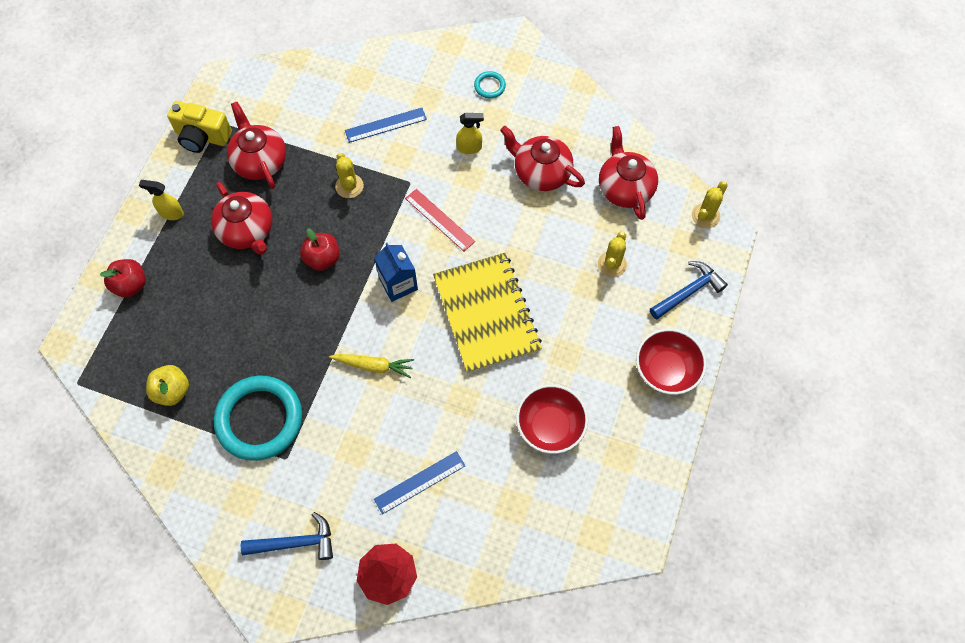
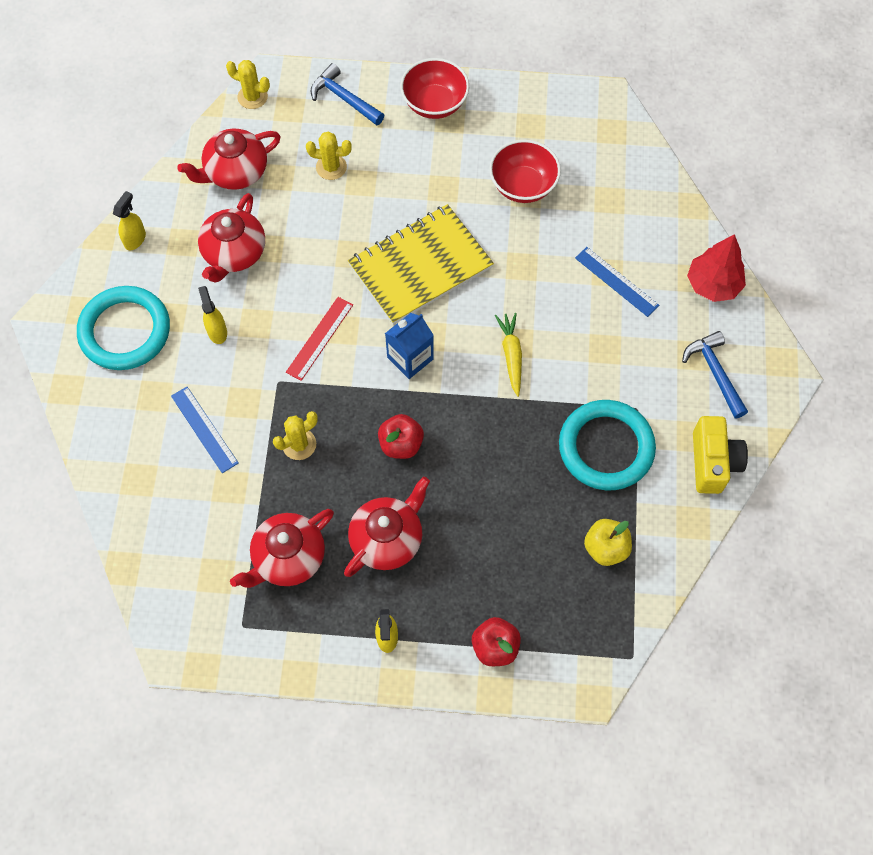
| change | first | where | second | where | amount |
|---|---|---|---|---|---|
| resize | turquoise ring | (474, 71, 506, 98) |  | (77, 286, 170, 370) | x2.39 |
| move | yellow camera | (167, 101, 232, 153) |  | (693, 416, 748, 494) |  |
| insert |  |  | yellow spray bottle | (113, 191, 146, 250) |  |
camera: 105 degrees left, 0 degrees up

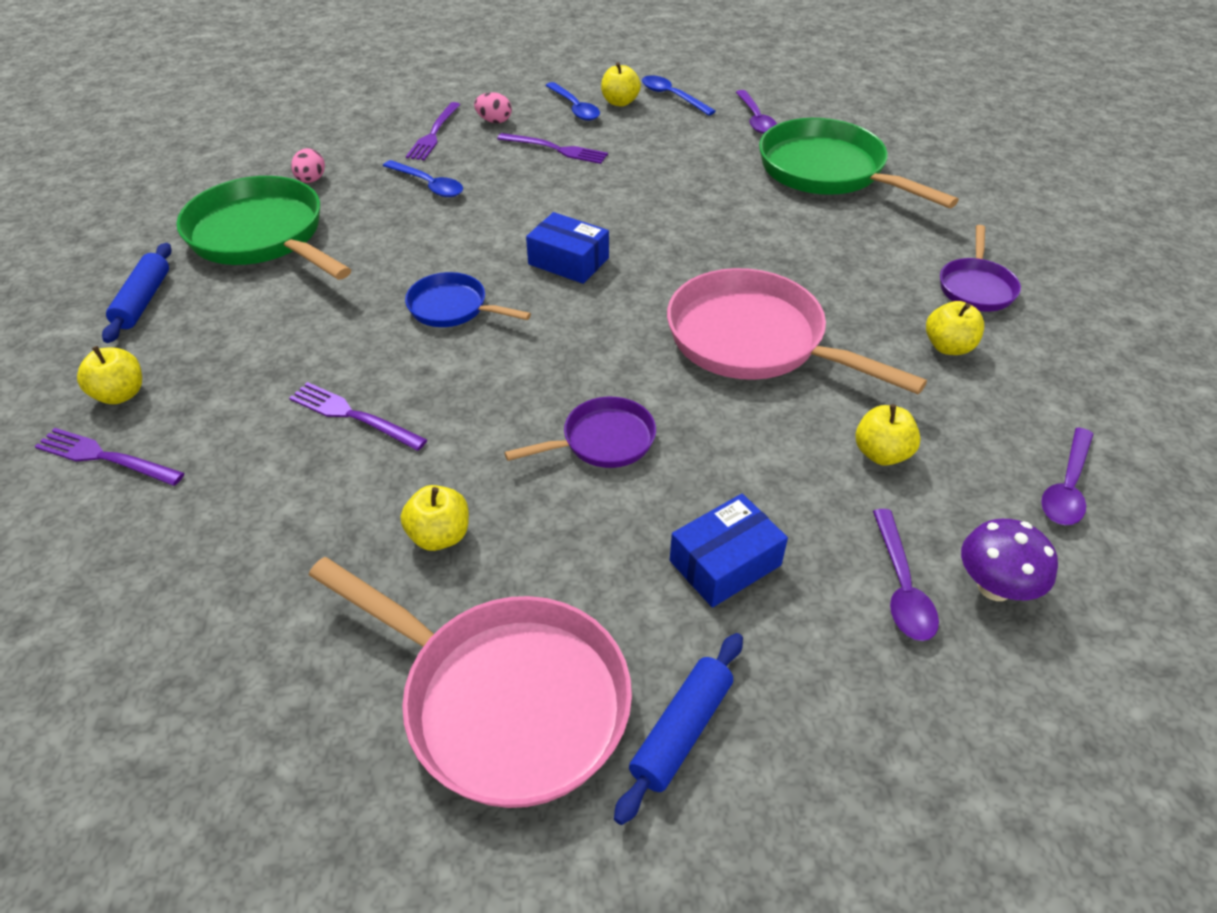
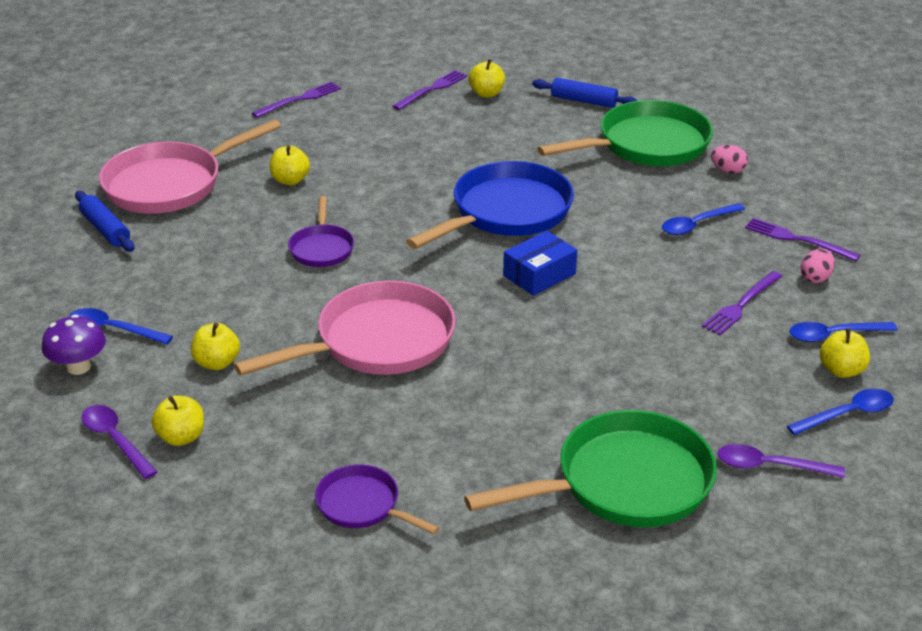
| change | first | where | second | where | amount |
|---|---|---|---|---|---|
| resize | blue pan | (405, 272, 531, 327) |  | (406, 161, 574, 249) | x1.90 |
| move | yellow apple | (926, 301, 984, 355) |  | (152, 395, 204, 446) |  |
| move | purple fork | (289, 382, 427, 451) |  | (252, 82, 341, 118) |  |
| delete | blue box | (670, 494, 788, 608) |  |  |  |
| recolor | purple spoon | (873, 509, 939, 641) | blue spoon | (69, 308, 173, 344) |  |
camera: 110 degrees right, 10 degrees down

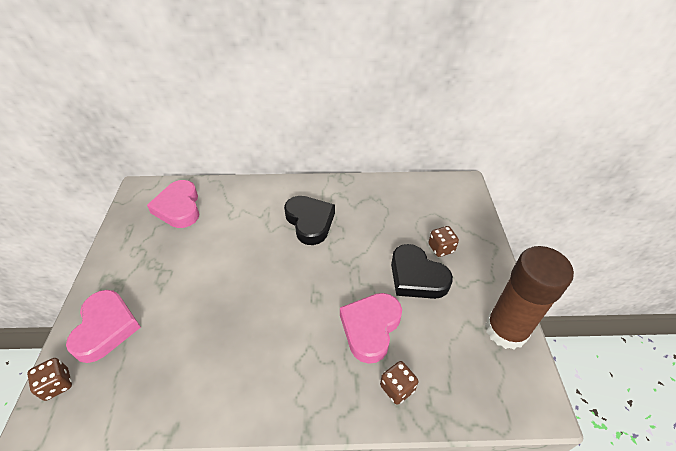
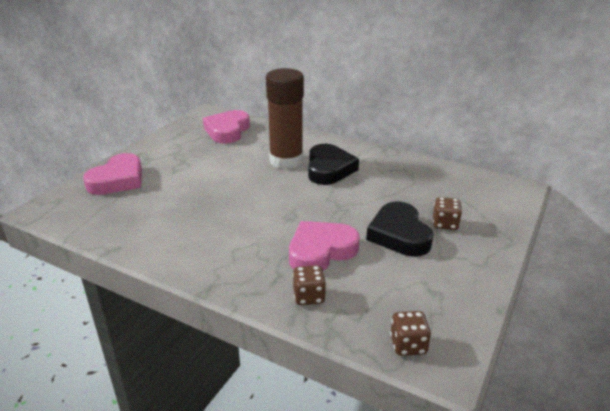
| change | first | where | second | where | amount |
|---|---|---|---|---|---|
| move | brown glue stick | (485, 246, 574, 350) |  | (266, 68, 304, 169) |  |
| move | brown dice | (27, 358, 72, 401) |  | (390, 311, 431, 356) |  |
camera: 30 degrees right, 15 degrees down

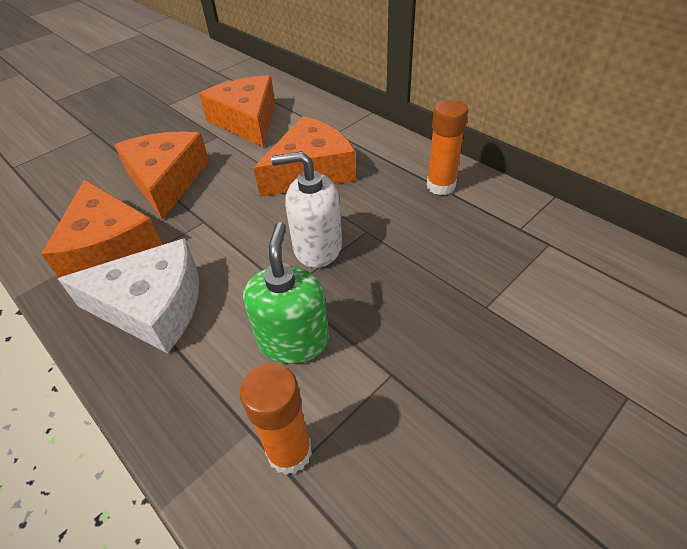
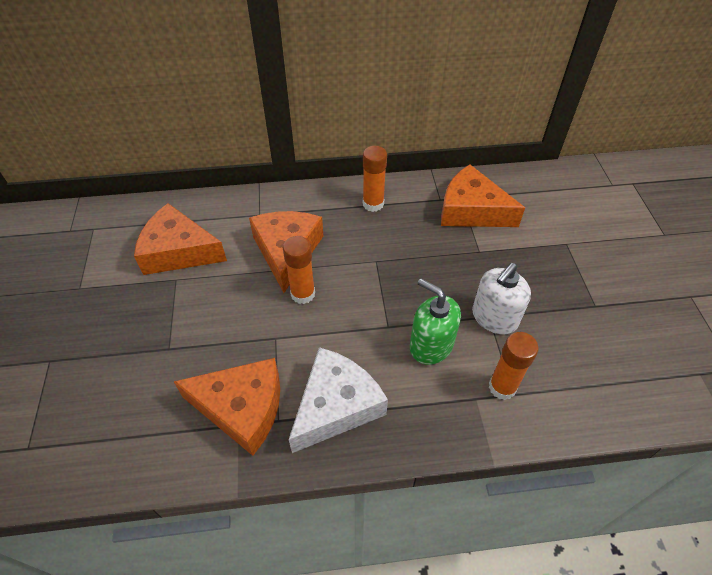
| change | first | where | second | where | amount |
|---|---|---|---|---|---|
| move | orange cheese | (114, 131, 209, 220) |  | (441, 165, 525, 227) |  |
| move | white soap dispenser | (271, 151, 342, 268) |  | (472, 263, 531, 334) |  |
| insert |  |  | orange glue stick | (283, 236, 315, 304) |  |
camera: 55 degrees left, 5 degrees up

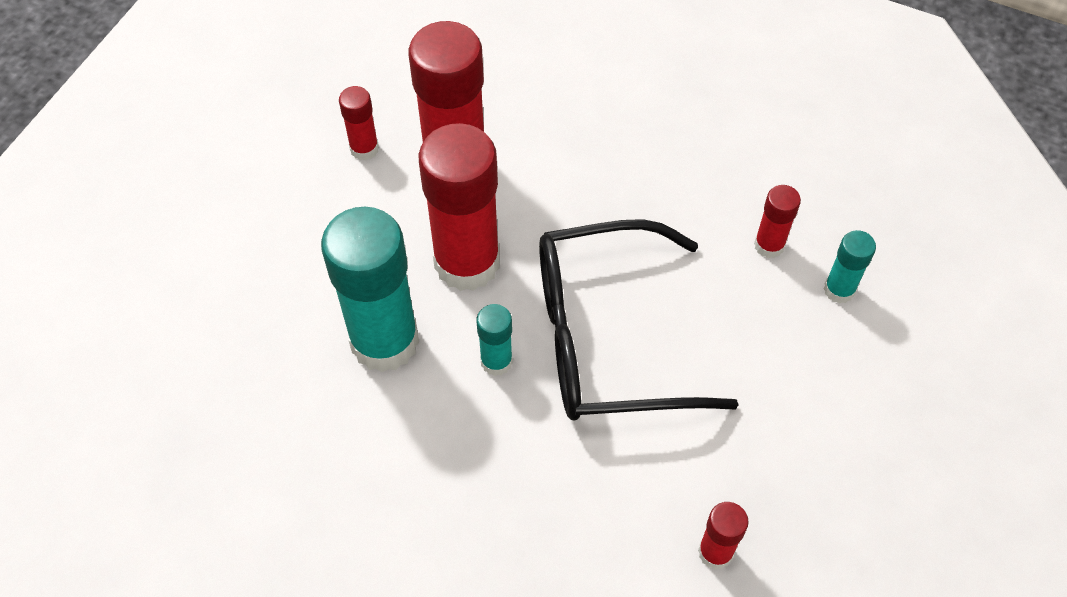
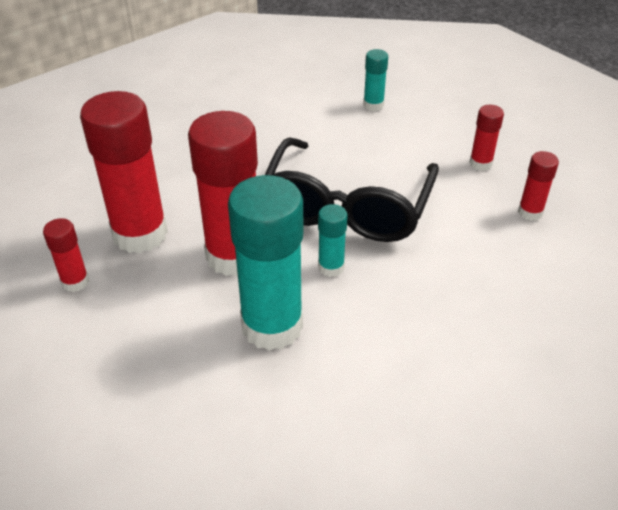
| change | first | where | second | where | amount |
|---|---|---|---|---|---|
| move | red glue stick | (754, 185, 801, 258) |  | (469, 105, 504, 171) |  |
camera: 65 degrees left, 15 degrees down

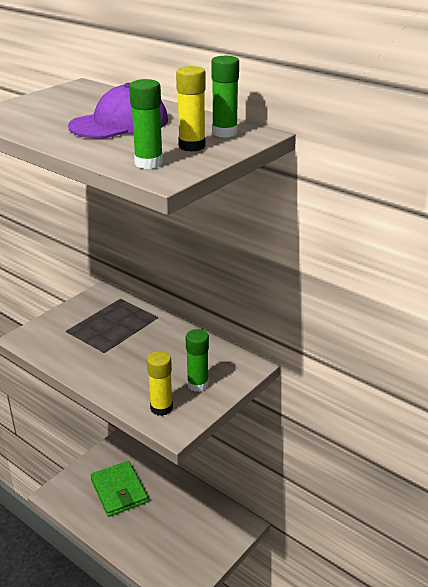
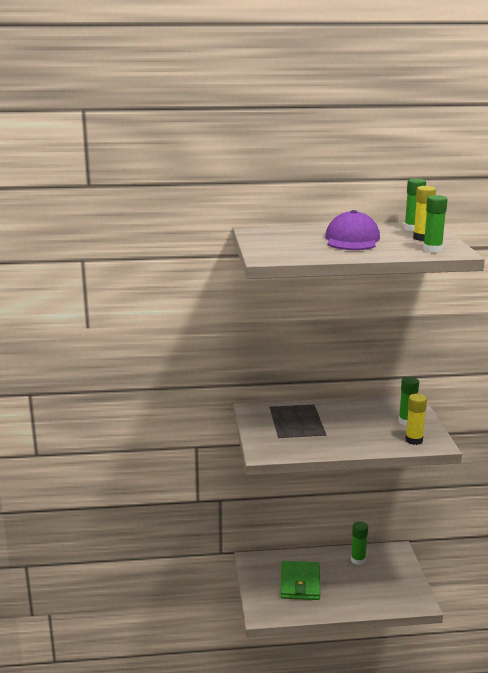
| change | first | where | second | where | amount |
|---|---|---|---|---|---|
| rotate | green wallet | (90, 461, 148, 517) |  | (280, 561, 320, 600) | 75 degrees clockwise |
| insert |  |  | green glue stick | (351, 522, 368, 565) |  |
camera: 45 degrees left, 10 degrees down

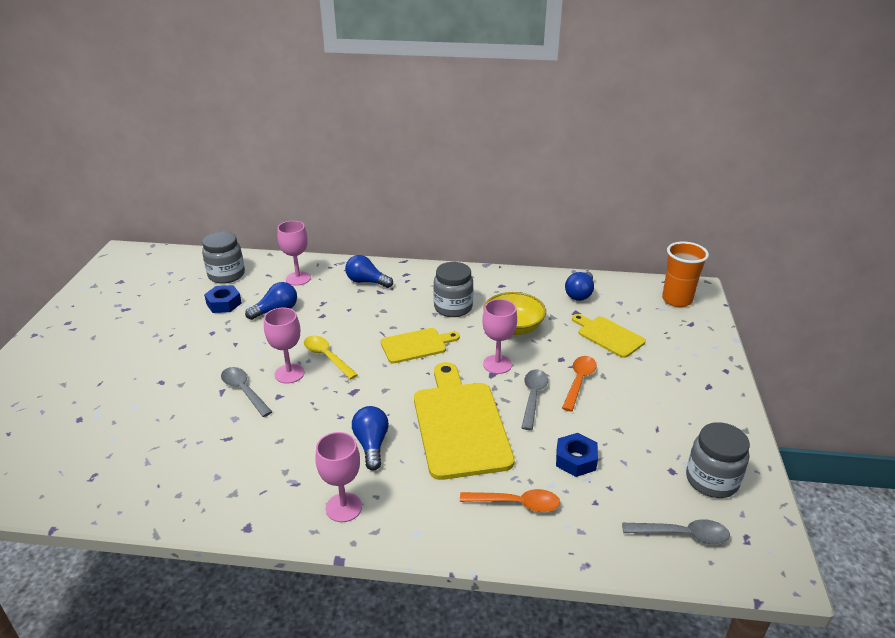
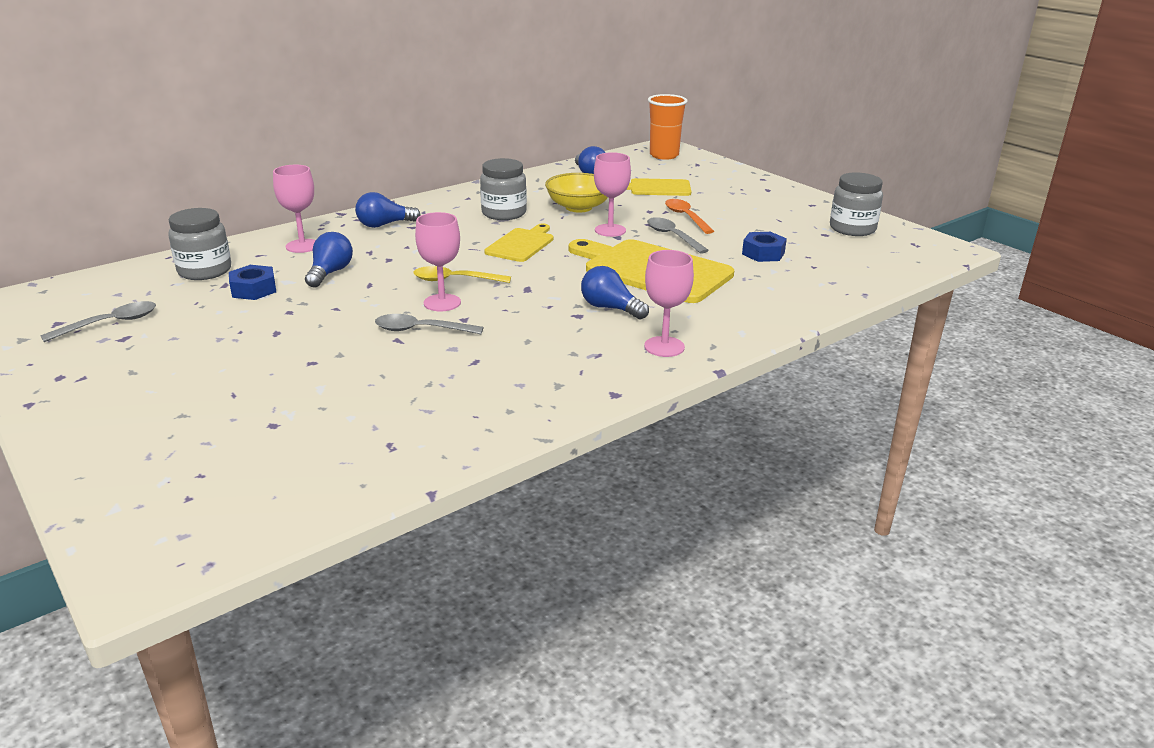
| change | first | where | second | where | amount |
|---|---|---|---|---|---|
| delete | orange spoon | (460, 489, 560, 512) |  |  |  |
| move | grey spoon | (622, 519, 730, 544) |  | (40, 301, 156, 342) |  |
camera: 45 degrees left, 5 degrees down

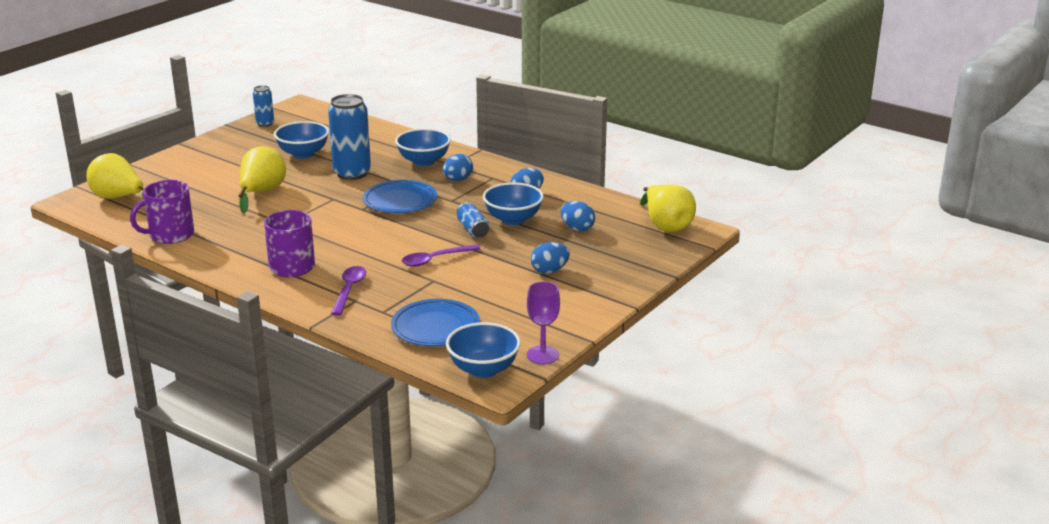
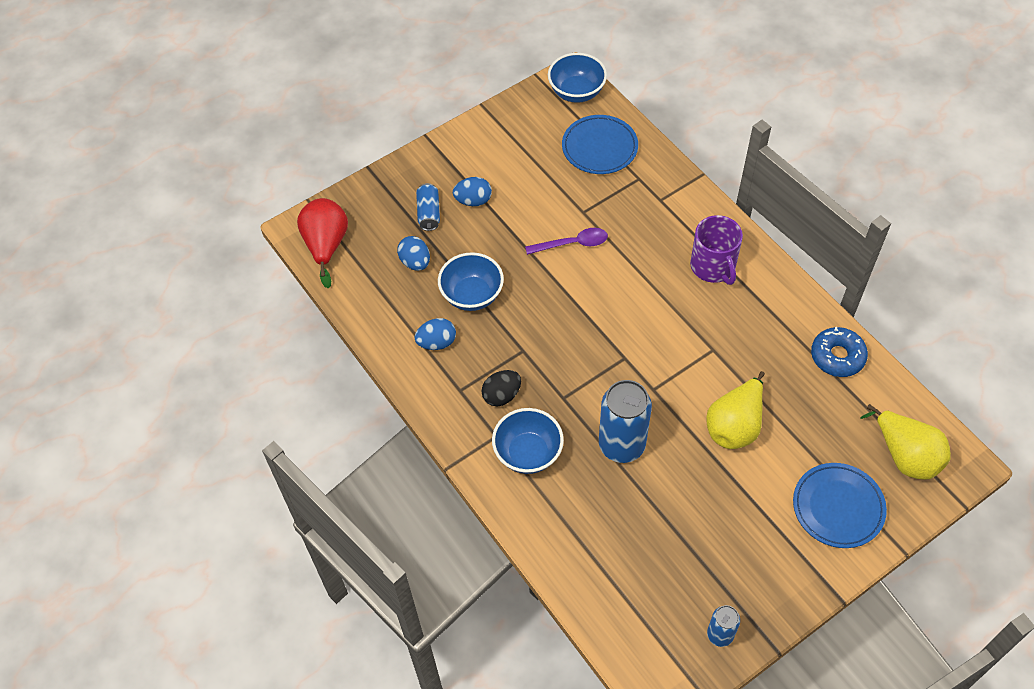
| change | first | where | second | where | amount |
|---|---|---|---|---|---|
| delete | blue bowl | (274, 121, 329, 159) |  |  |  |
| recolor | blue egg | (443, 154, 473, 181) | black egg | (482, 370, 521, 406) |  |
| replace | purple mug | (130, 180, 194, 244) | blue donut | (811, 327, 868, 377) |  |
| move | blue plate | (363, 180, 437, 213) |  | (793, 463, 887, 548) |  |
| recolor | yellow pear | (640, 185, 696, 232) | red pear | (297, 198, 348, 288) |  |
| move | blue can | (457, 203, 490, 238) |  | (416, 183, 440, 231) |  |
| delete | purple spoon | (331, 266, 366, 315) |  |  |  |
| delete | purple goblet | (527, 281, 560, 364) |  |  |  |
camera: 160 degrees left, 30 degrees up

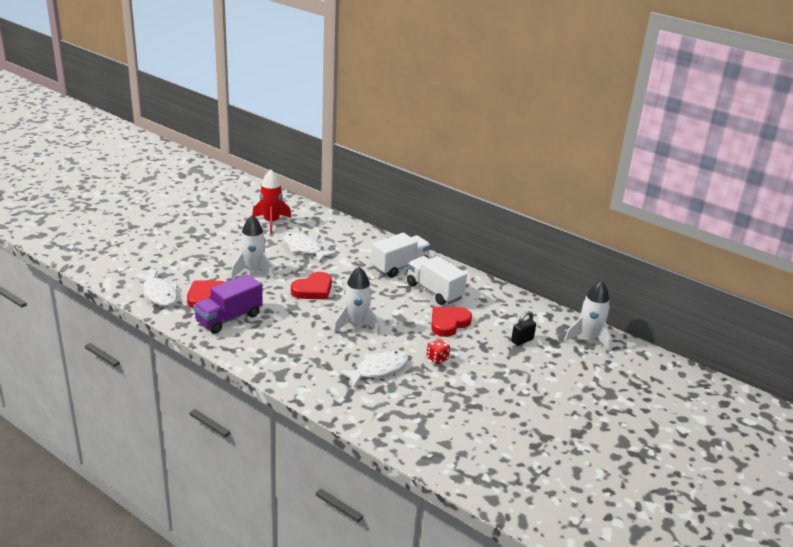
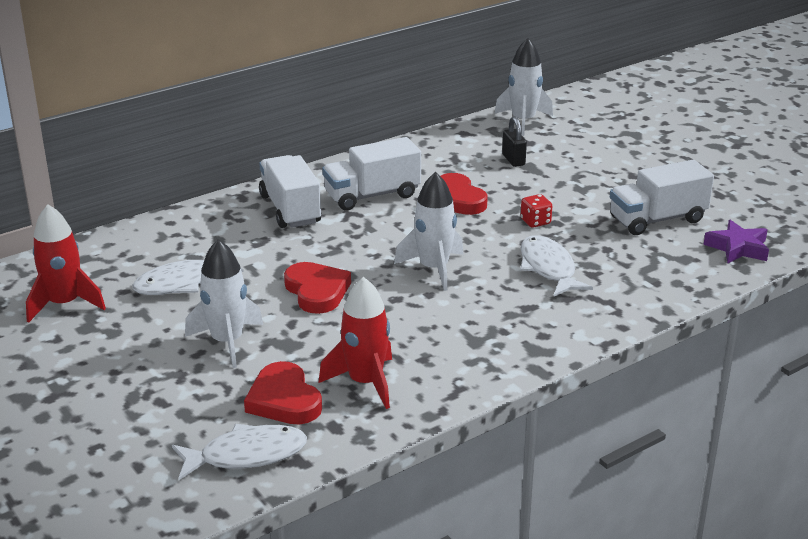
| change | first | where | second | where | amount |
|---|---|---|---|---|---|
| replace | purple truck | (193, 274, 263, 334) | red rocket | (318, 277, 392, 409) |  |
| insert |  |  | white truck | (610, 160, 714, 235) |  |
| insert |  |  | purple star | (703, 220, 769, 263) |  |
camera: 70 degrees left, 0 degrees up

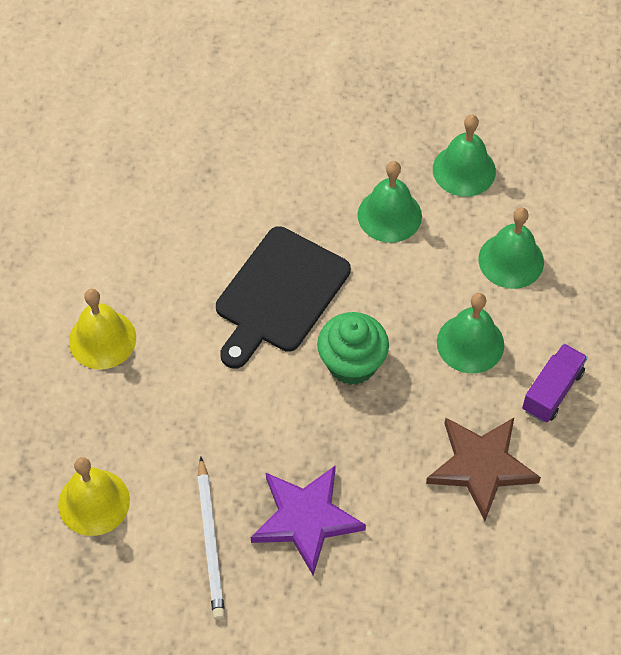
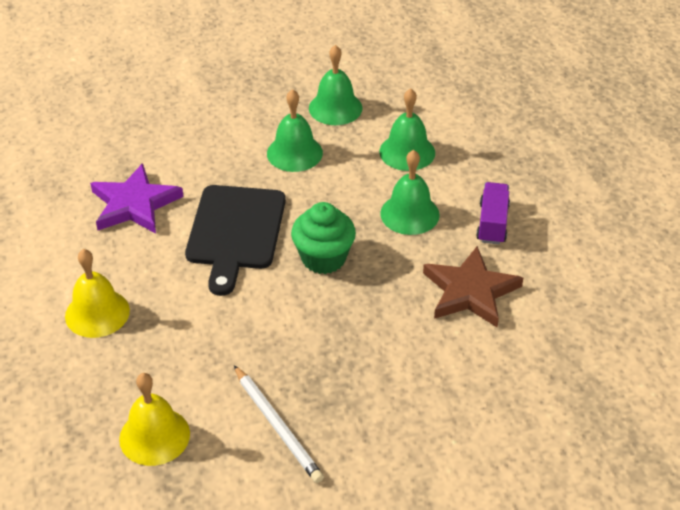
| change | first | where | second | where | amount |
|---|---|---|---|---|---|
| move | purple star | (251, 465, 366, 575) |  | (90, 163, 183, 234) |  |
camera: 25 degrees left, 15 degrees down

